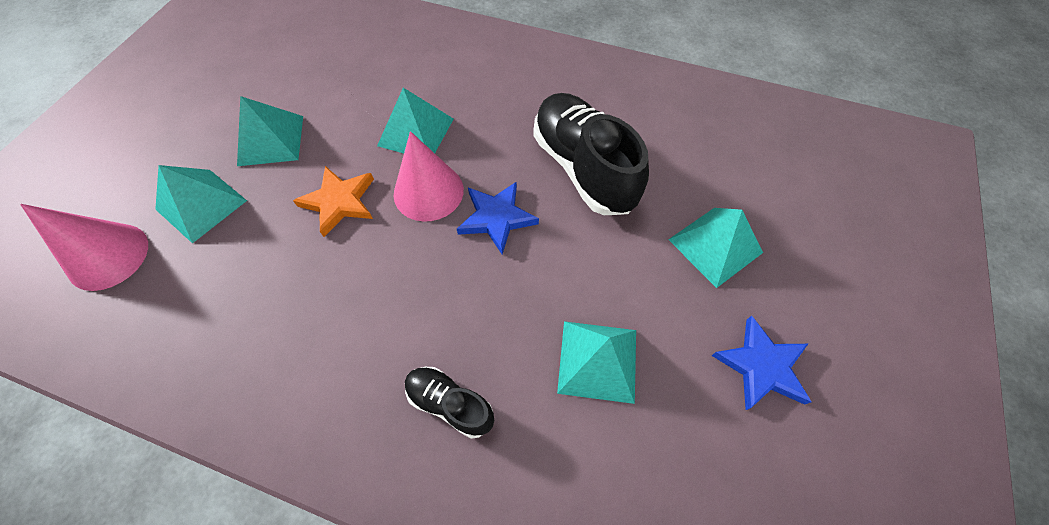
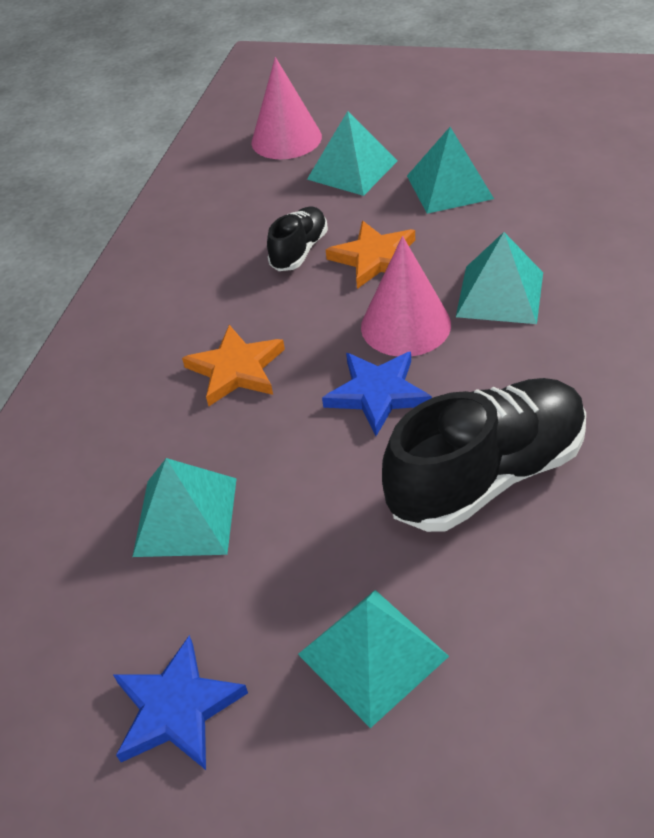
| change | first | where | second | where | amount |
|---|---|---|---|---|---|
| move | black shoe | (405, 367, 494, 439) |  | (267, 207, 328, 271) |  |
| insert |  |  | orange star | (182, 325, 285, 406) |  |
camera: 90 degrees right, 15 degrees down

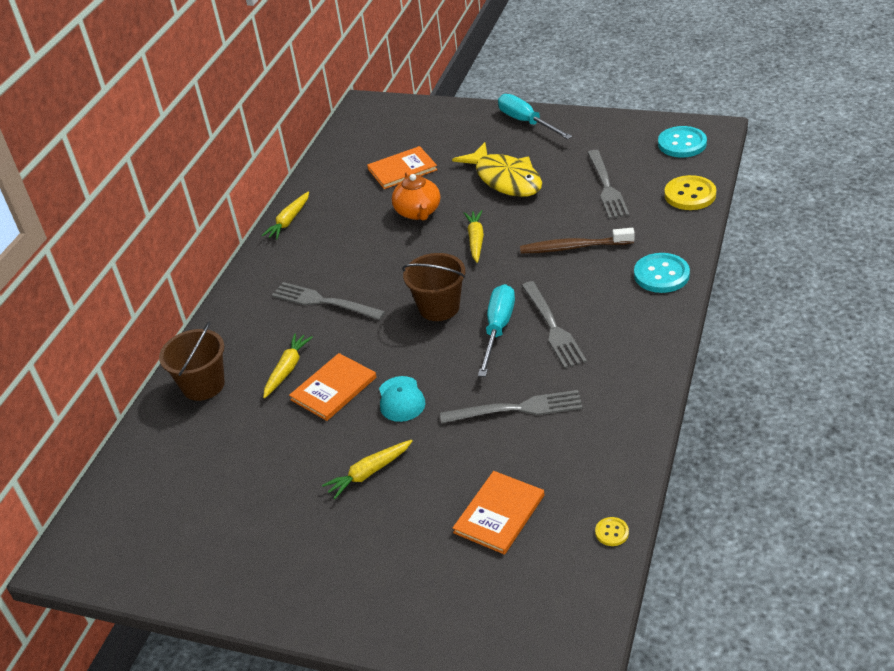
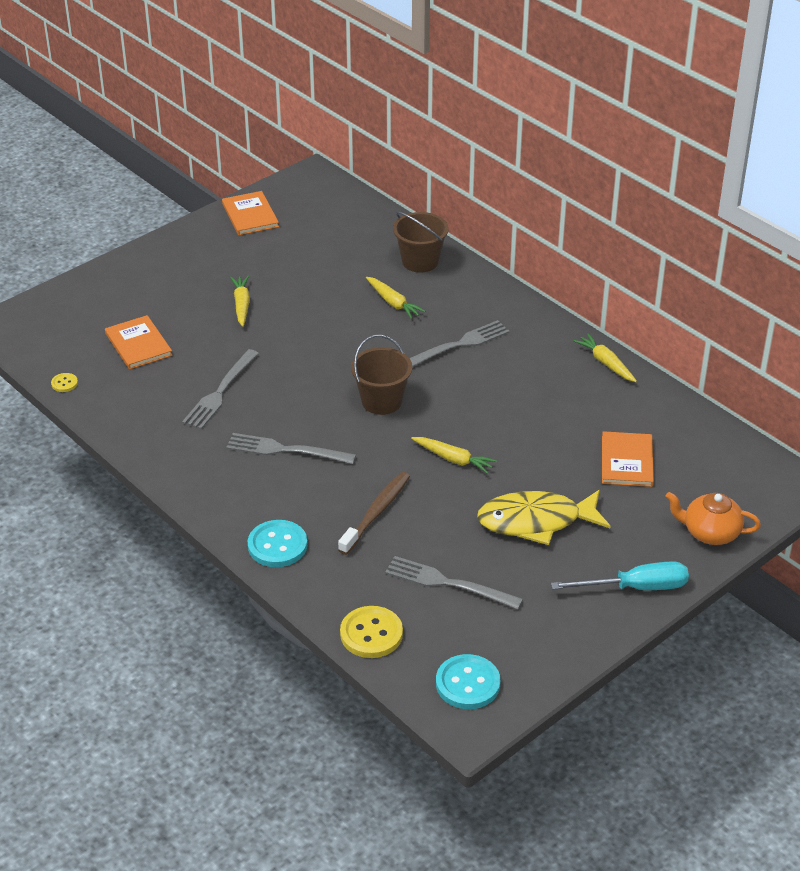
| change | first | where | second | where | amount |
|---|---|---|---|---|---|
| move | orange teapot | (392, 171, 440, 220) |  | (665, 492, 761, 545) |  |
| delete | turquoise screwdriver | (478, 284, 515, 377) |  |  |  |
| move | orange book | (289, 353, 376, 421) |  | (222, 191, 279, 235) |  |
| delete | turquoise cap | (379, 376, 425, 422) |  |  |  |
camera: 115 degrees right, 0 degrees up

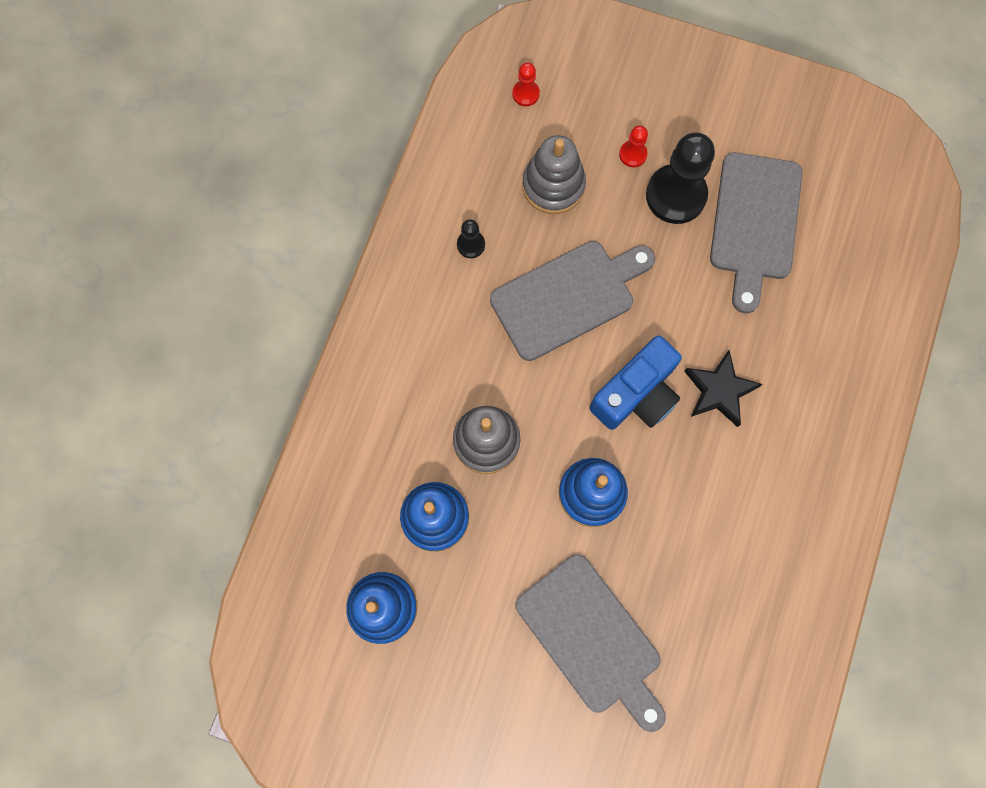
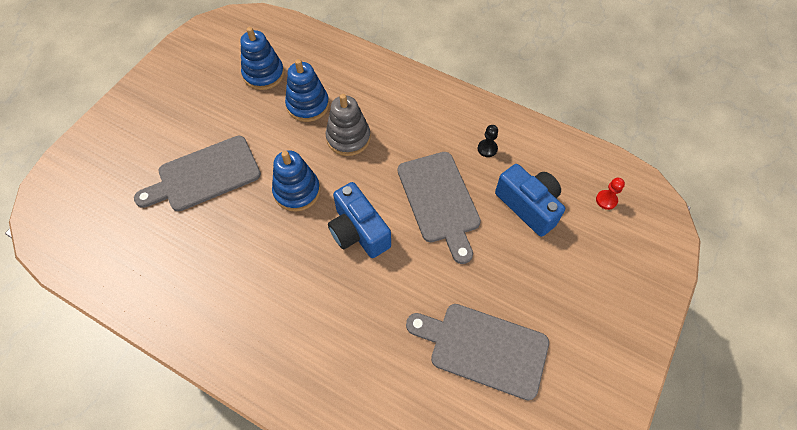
| change | first | where | second | where | amount |
|---|---|---|---|---|---|
| delete | red pawn | (619, 125, 648, 167) |  |  |  |
| delete | black pawn | (646, 132, 715, 224) |  |  |  |
| replace | grey stacking toy | (522, 135, 586, 214) | blue camera | (495, 164, 565, 237) |  |
| delete | black star | (684, 350, 763, 427) |  |  |  |
camera: 100 degrees right, 15 degrees down

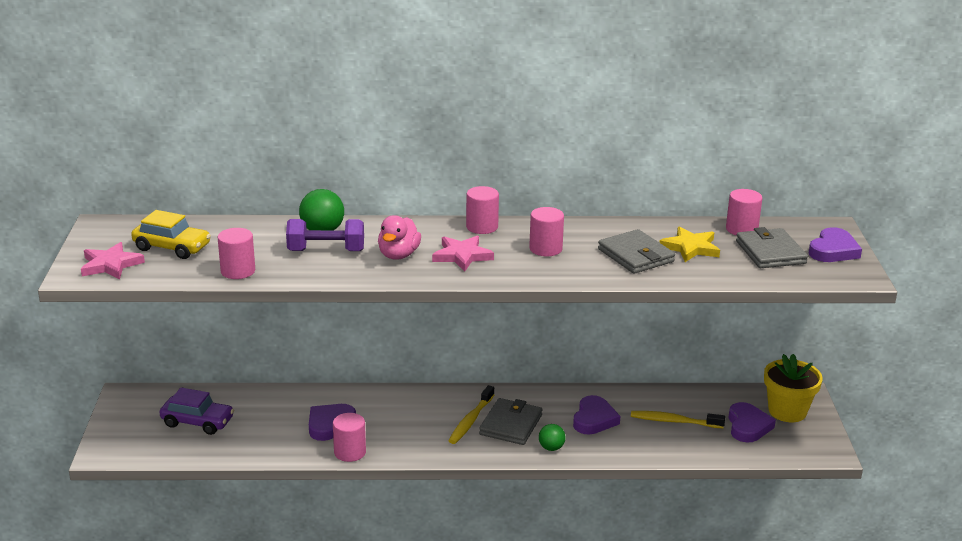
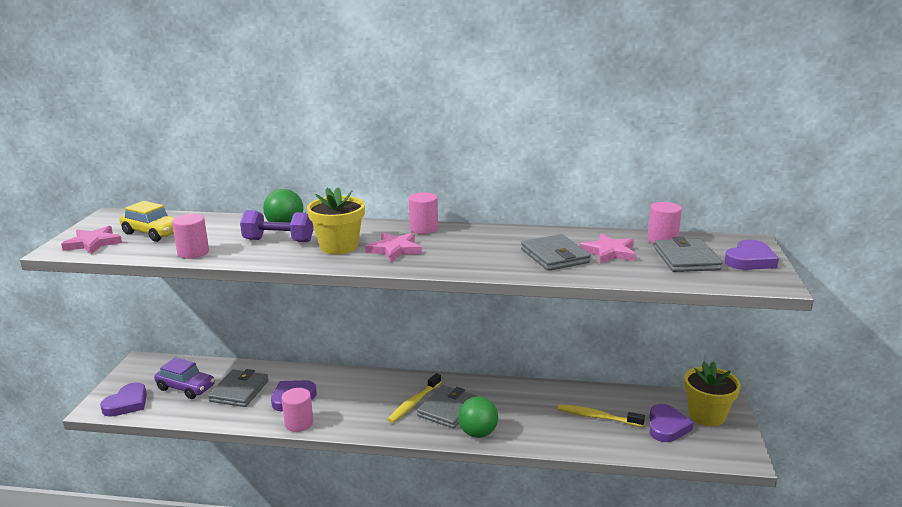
| change | first | where | second | where | amount |
|---|---|---|---|---|---|
| delete | pink cylinder | (529, 207, 564, 256) |  |  |  |
| replace | pink duck | (378, 215, 421, 260) | yellow flower pot | (307, 187, 365, 254) |  |
| recolor | yellow star | (659, 226, 720, 262) | pink star | (579, 233, 636, 264) |  |
| move | purple heart | (573, 395, 620, 435) |  | (100, 382, 147, 417) |  |
| resize | green ball | (539, 424, 566, 451) |  | (458, 397, 498, 438) | x1.62 |
| insert |  |  | grey wallet | (208, 369, 269, 407) |  |
camera: 10 degrees right, 5 degrees down

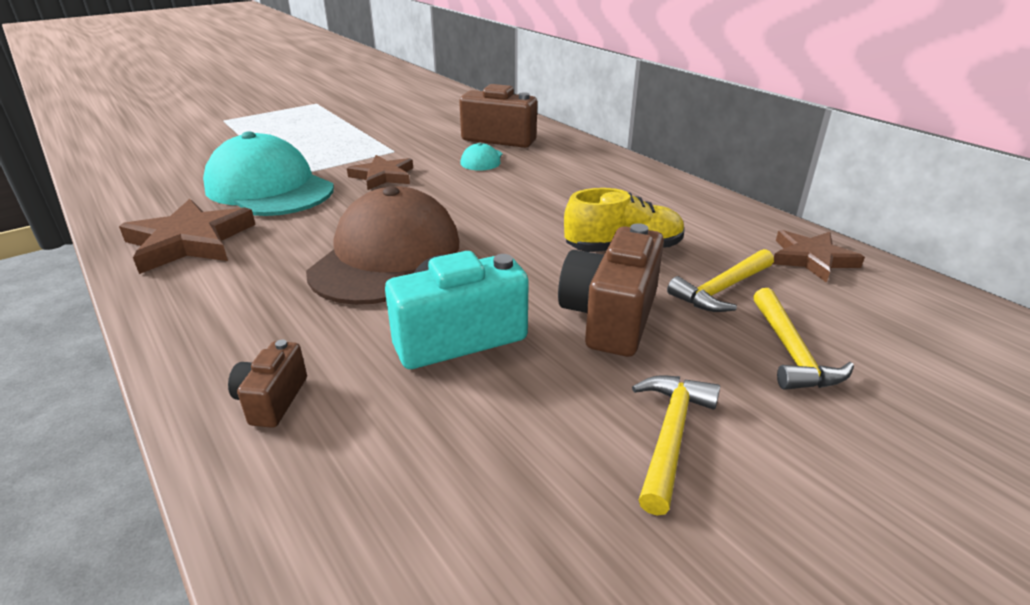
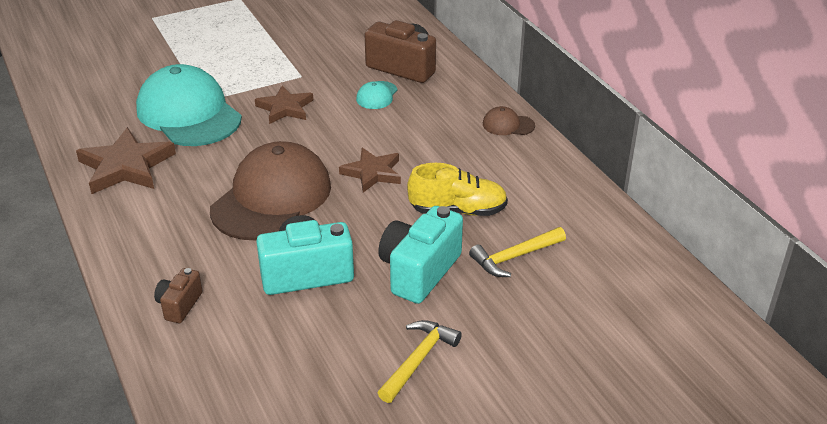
| change | first | where | second | where | amount |
|---|---|---|---|---|---|
| recolor | brown camera | (558, 223, 664, 357) | turquoise camera | (378, 206, 463, 304) |  |
| move | brown star | (773, 230, 865, 283) |  | (339, 148, 401, 193) |  |
| delete | yellow hammer | (753, 288, 854, 390) |  |  |  |
| insert |  |  | brown cap | (483, 106, 535, 135) |  |
camera: 10 degrees right, 5 degrees up

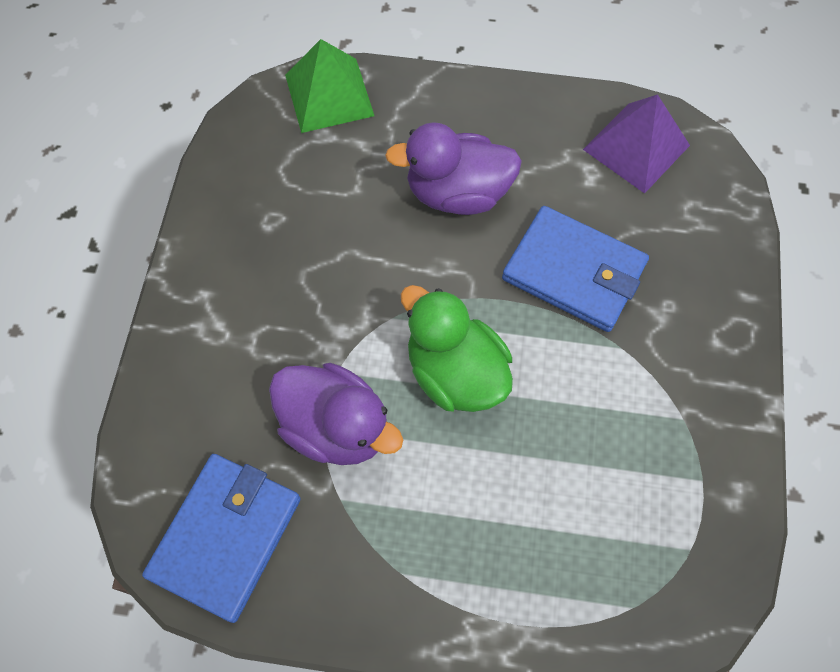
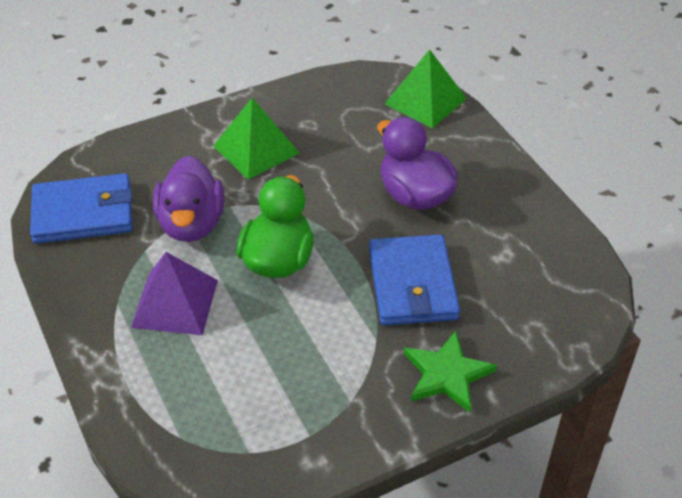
| change | first | where | second | where | amount |
|---|---|---|---|---|---|
| move | purple pyramid | (583, 94, 690, 194) |  | (131, 252, 218, 335) |  |
| insert |  |  | green pyramid | (213, 98, 299, 180) |  |
| insert |  |  | green star | (404, 331, 497, 413) |  |
camera: 55 degrees right, 20 degrees down

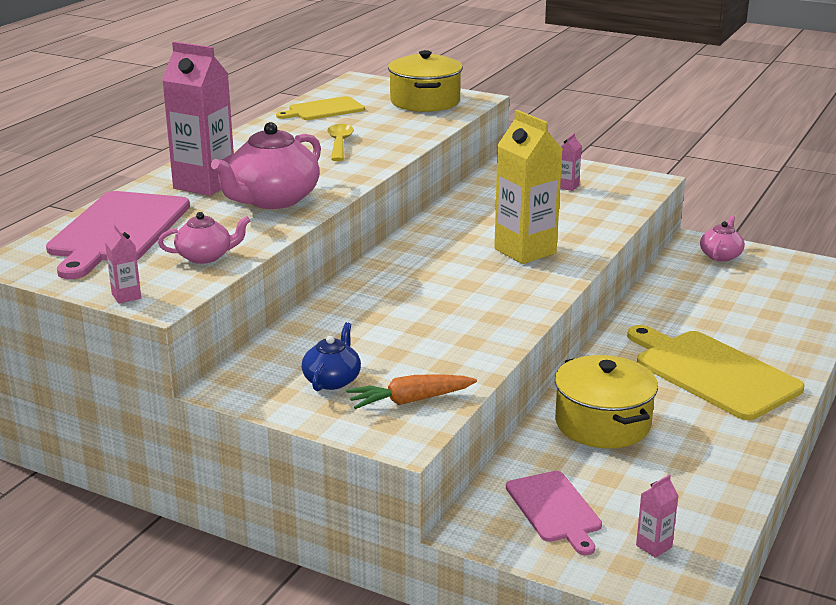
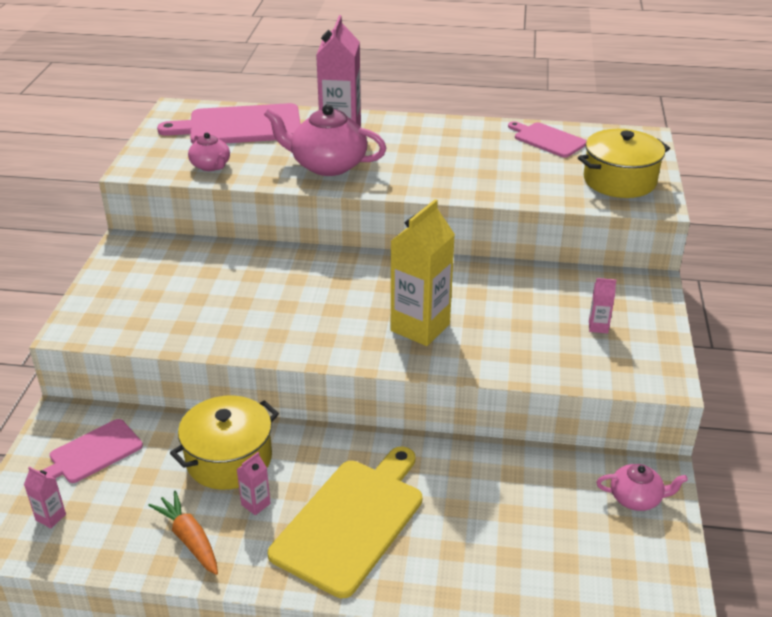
| change | first | where | second | where | amount |
|---|---|---|---|---|---|
| recolor | yellow cutting board | (276, 96, 365, 120) | pink cutting board | (508, 121, 587, 158) |  |
| delete | yellow spoon | (327, 124, 354, 161) |  |  |  |
| move | pink carton | (105, 224, 141, 304) |  | (237, 452, 271, 515) |  |
| delete | blue teapot | (302, 322, 361, 391) |  |  |  |
| move | orange carrot | (346, 374, 477, 409) |  | (148, 491, 218, 575) |  |
camera: 70 degrees right, 10 degrees up

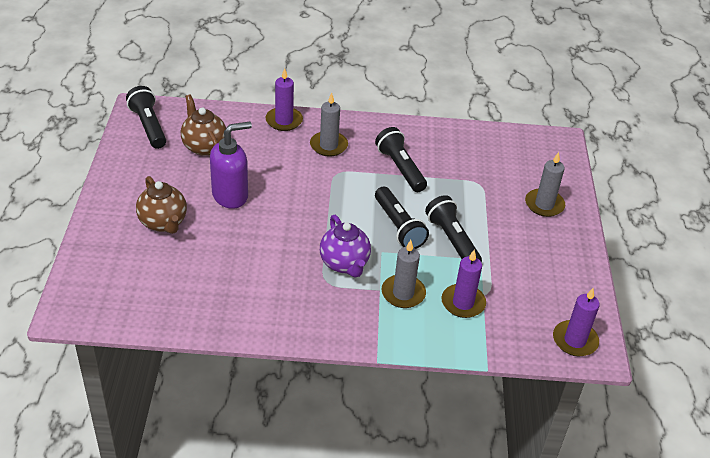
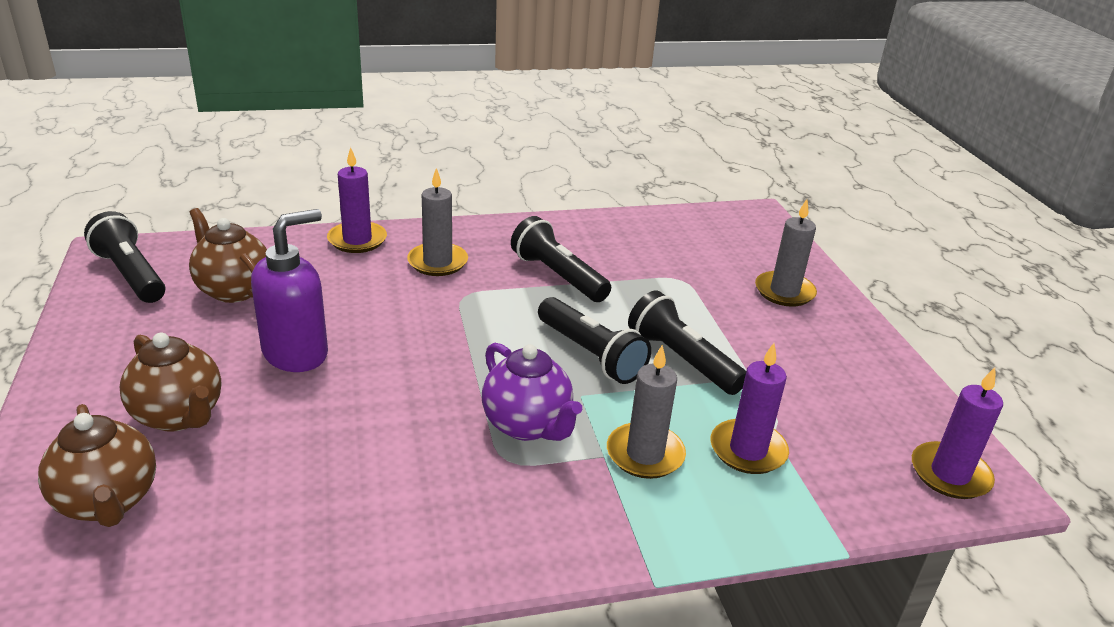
| change | first | where | second | where | amount |
|---|---|---|---|---|---|
| insert |  |  | brown teapot | (38, 404, 156, 527) |  |
camera: 15 degrees left, 10 degrees down

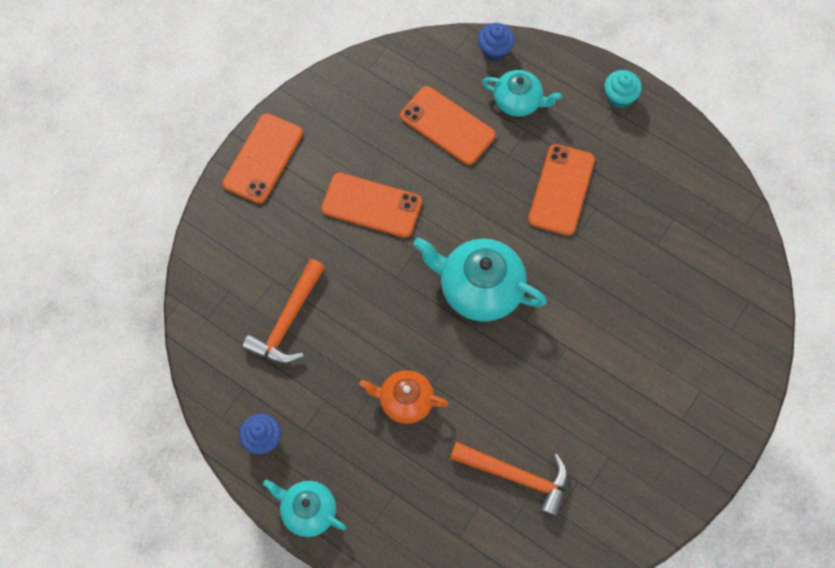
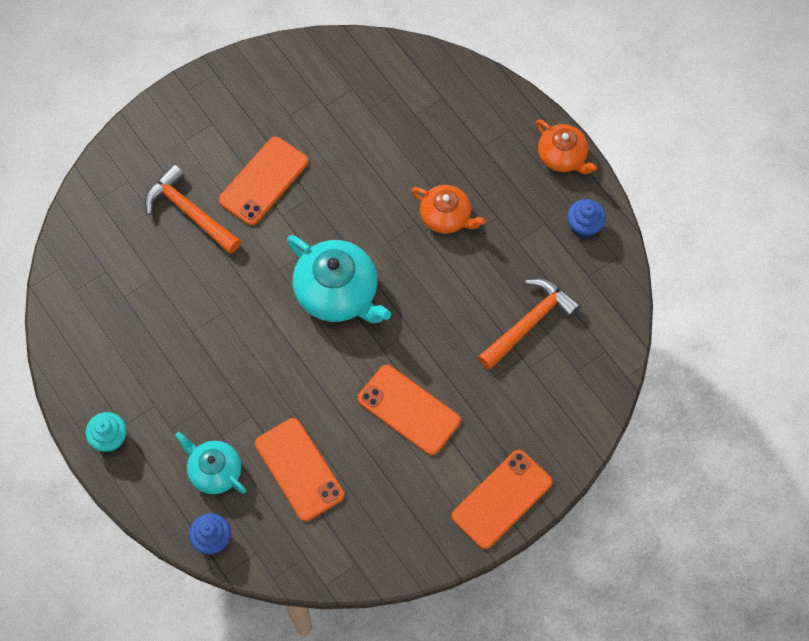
| change | first | where | second | where | amount |
|---|---|---|---|---|---|
| move | orange phone | (528, 144, 595, 236) |  | (219, 136, 308, 225) |  |
| move | orange hammer | (450, 442, 568, 518) |  | (145, 164, 241, 254) |  |
| recolor | turquoise teapot | (263, 479, 346, 537) | orange teapot | (536, 119, 597, 174) |  |
camera: 160 degrees left, 0 degrees up

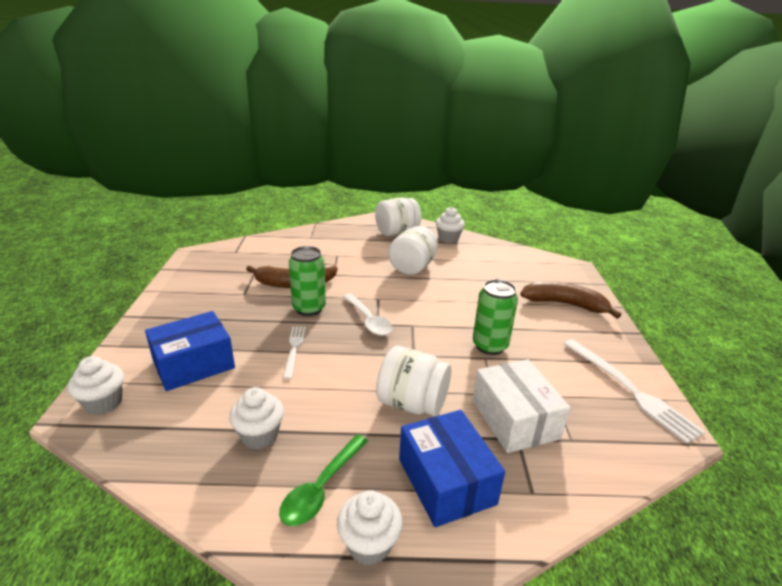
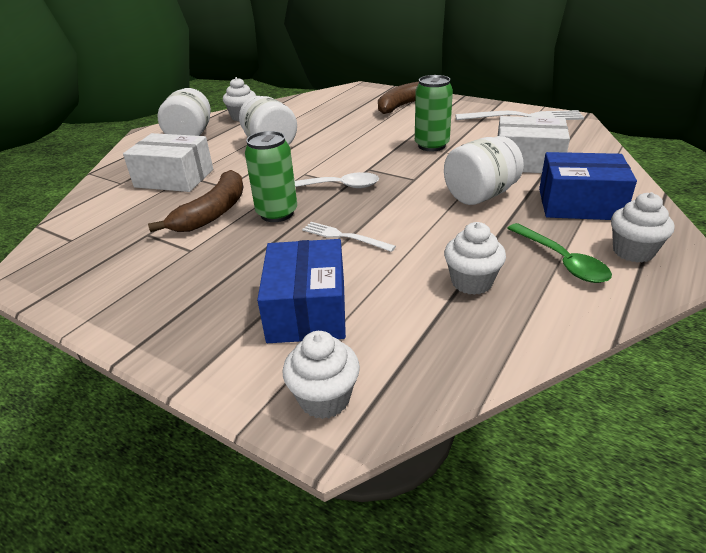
| change | first | where | second | where | amount |
|---|---|---|---|---|---|
| insert |  |  | white box | (123, 133, 213, 192) |  |
camera: 55 degrees left, 5 degrees up

